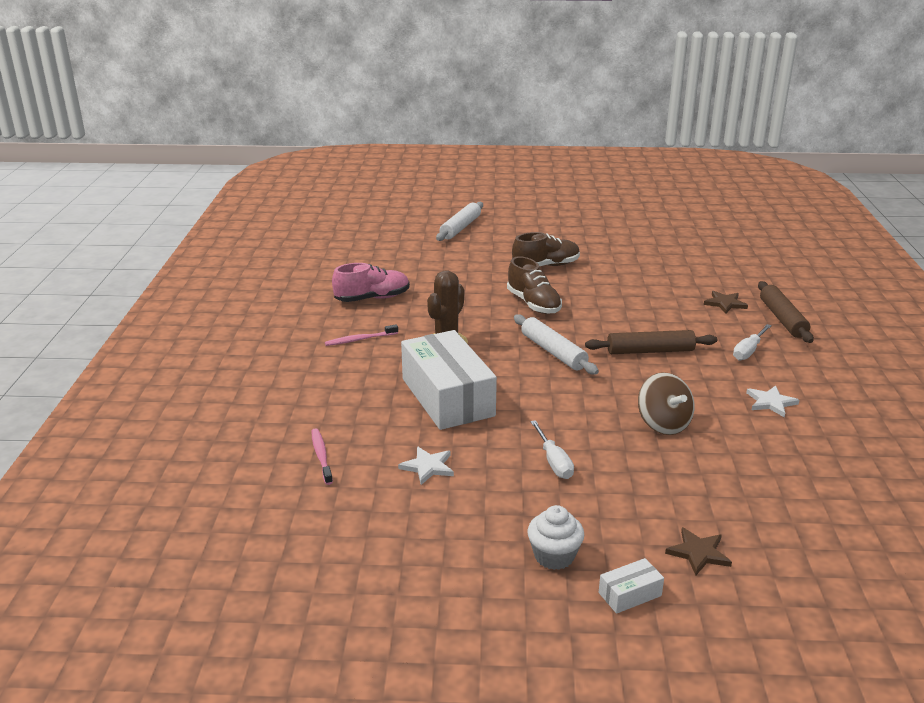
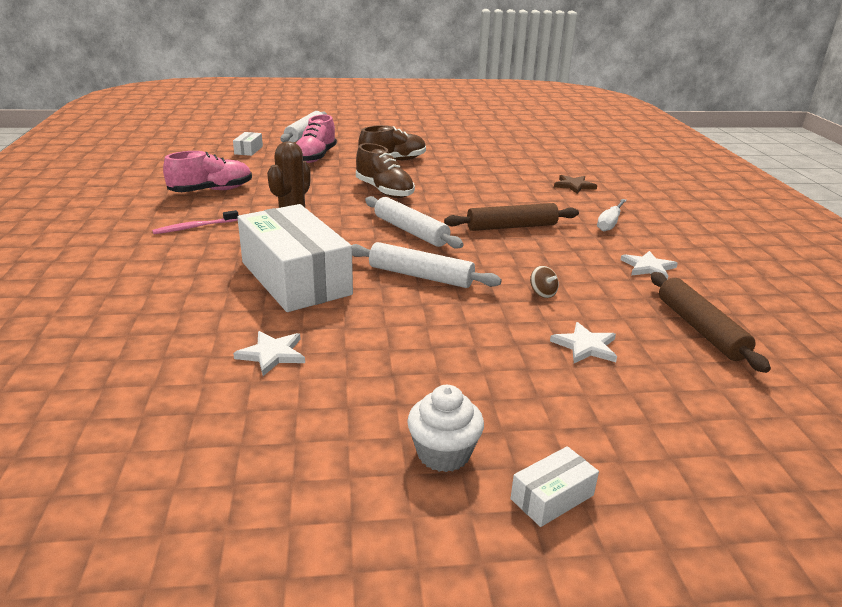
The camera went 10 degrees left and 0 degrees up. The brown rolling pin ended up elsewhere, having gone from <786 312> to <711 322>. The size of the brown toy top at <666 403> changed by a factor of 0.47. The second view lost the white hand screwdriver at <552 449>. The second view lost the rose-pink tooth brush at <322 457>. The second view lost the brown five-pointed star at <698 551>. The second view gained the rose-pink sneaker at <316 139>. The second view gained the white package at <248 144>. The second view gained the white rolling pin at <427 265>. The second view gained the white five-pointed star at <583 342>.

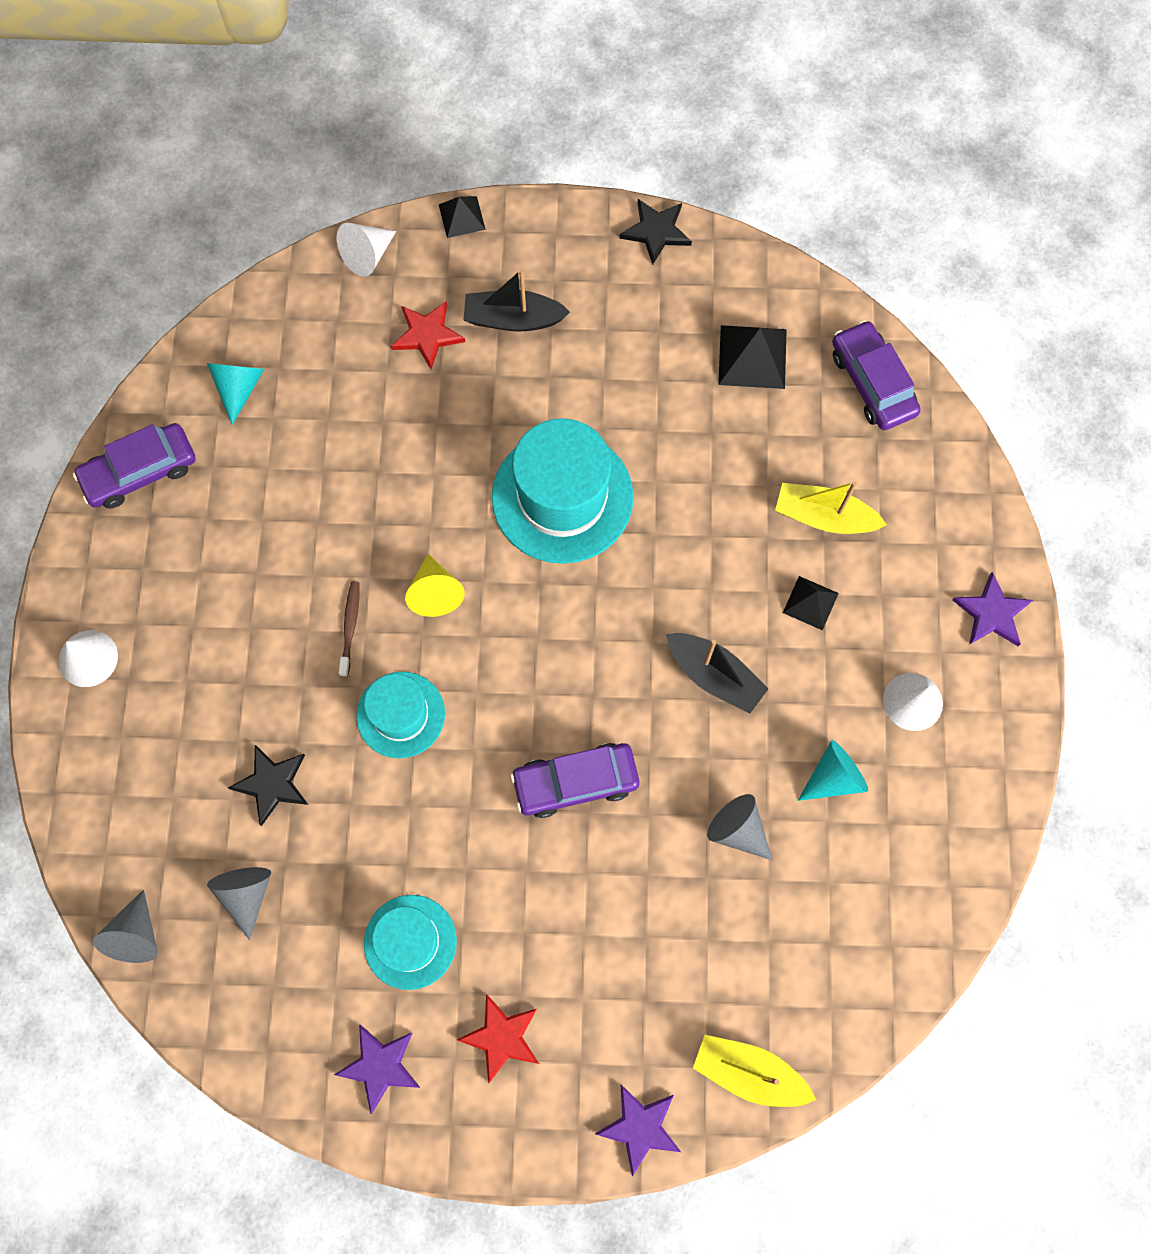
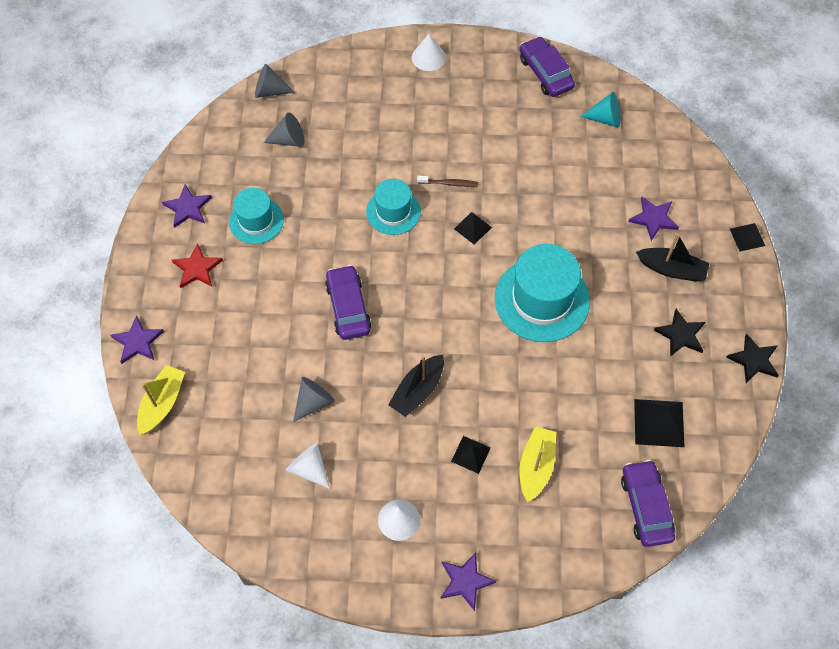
The camera went 90 degrees right and 10 degrees down. The white solid cone ended up elsewhere, having gone from <366 250> to <308 466>. The ebony boat at <517 300> ended up facing another way, 105 degrees clockwise from before. What was the scarlet five-pointed star at <428 335> turned into the royal purple five-pointed star at <653 219>. The royal purple car at <876 375> ended up facing another way, 75 degrees counterclockwise from before. Where the bright yellow solid cone stood at <435 585>, the ebony pyramid came to stand at <473 228>. The second view lost the turquoise solid cone at <833 770>. The ebony five-pointed star ended up elsewhere, having gone from <268 785> to <680 333>.

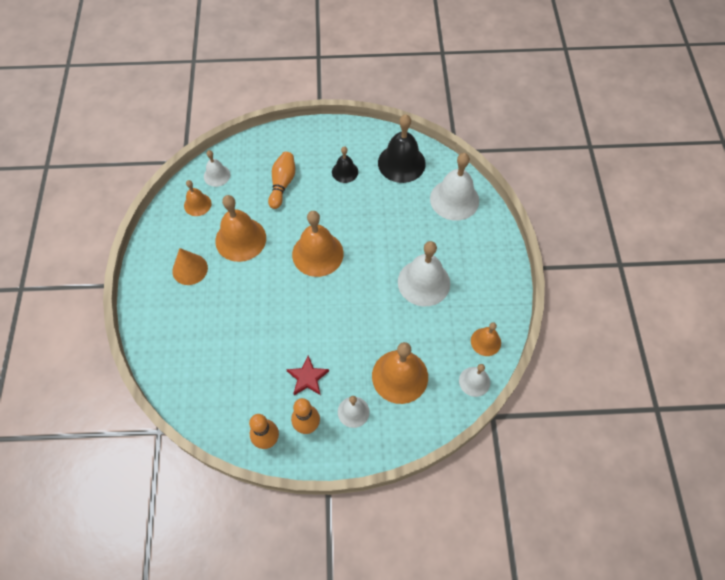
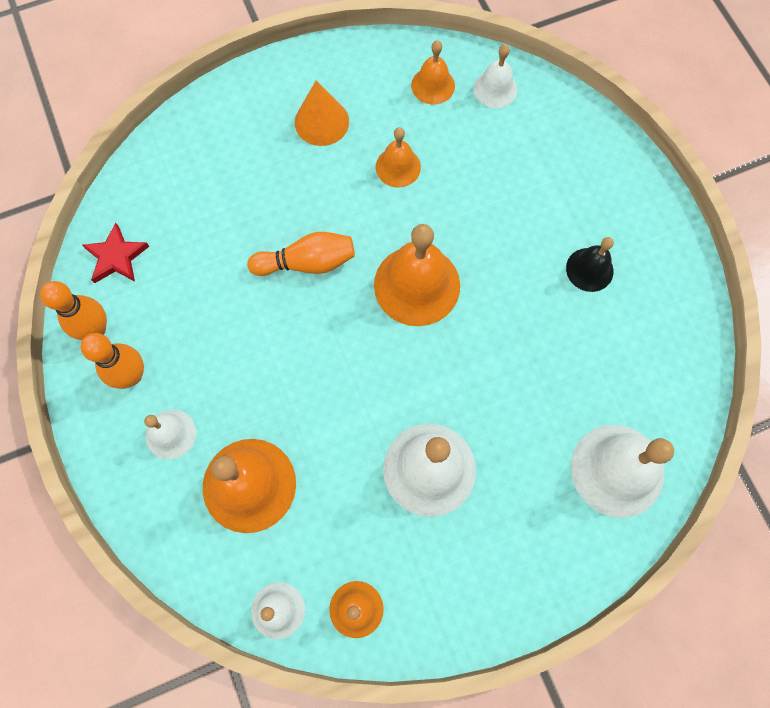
The camera went 70 degrees right and 10 degrees up. The second view lost the ebony school bell at <402 148>. The orange tenpin ended up elsewhere, having gone from <281 180> to <301 254>. The size of the orange school bell at <240 228> changed by a factor of 0.55. The scarlet five-pointed star ended up elsewhere, having gone from <307 375> to <116 253>.

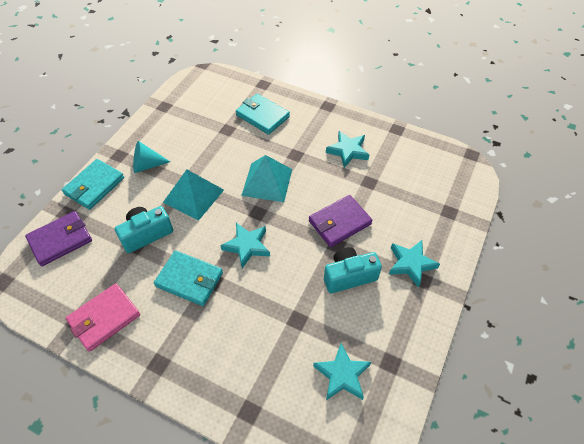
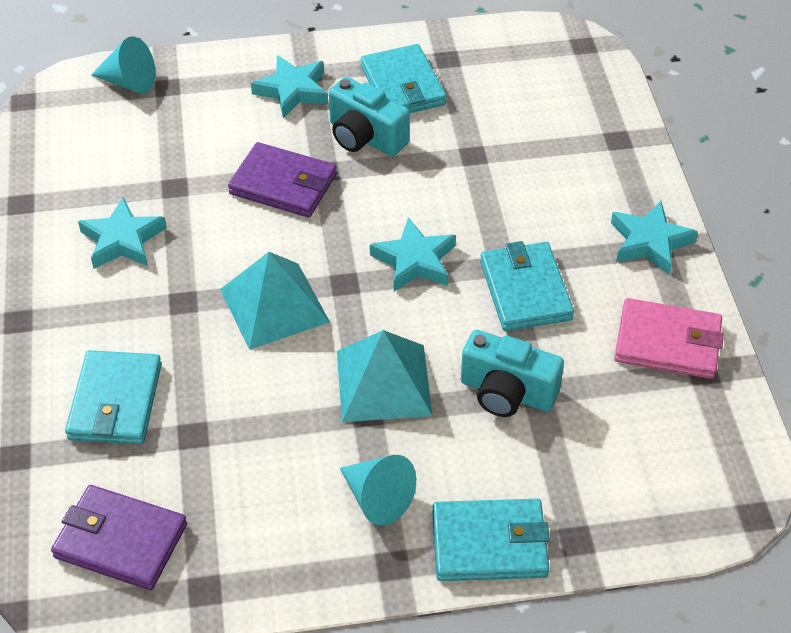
The camera went 125 degrees left and 5 degrees down. The royal purple wallet ended up elsewhere, having gone from <58 239> to <119 537>. The turquoise five-pointed star ended up elsewhere, having gone from <342 371> to <654 237>. The second view gained the turquoise solid cone at <123 65>. The second view gained the turquoise wallet at <403 78>.

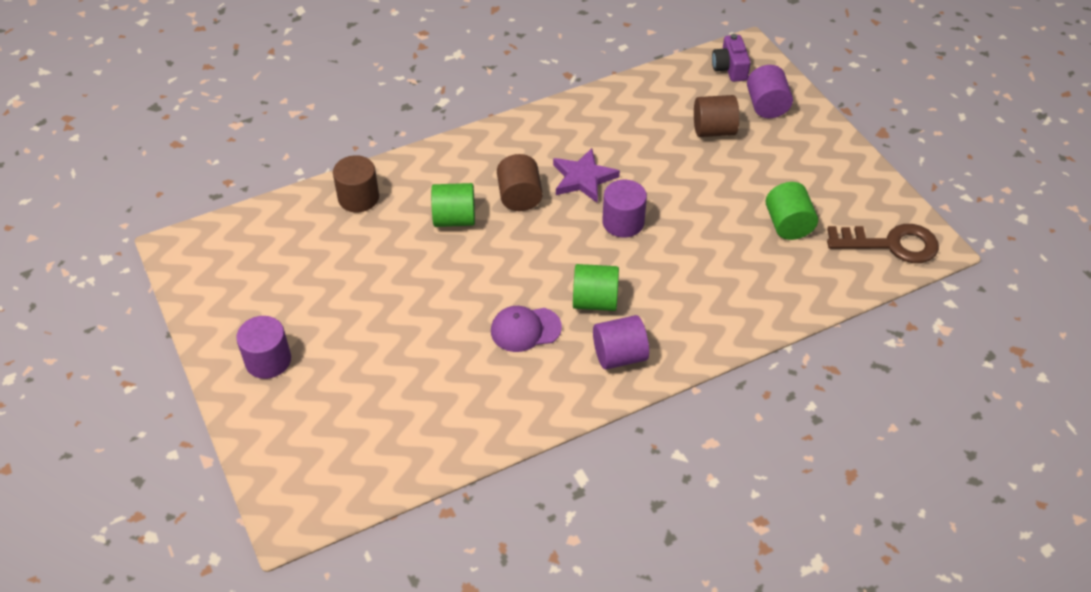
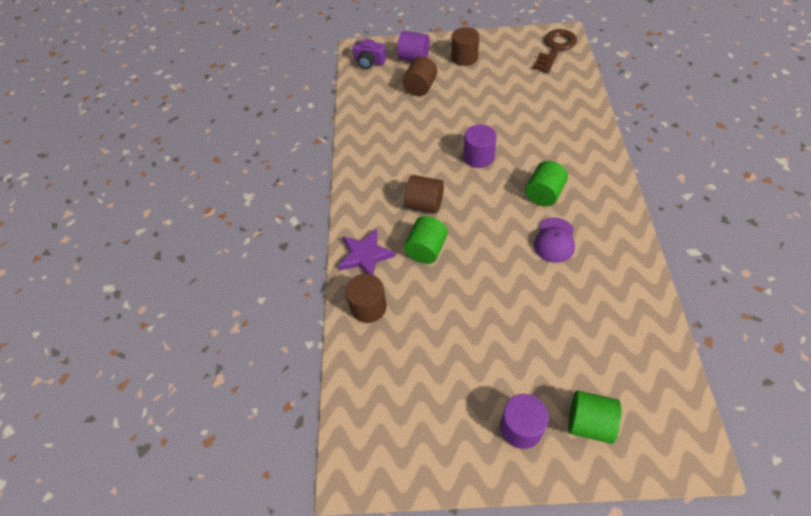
The camera went 60 degrees left and 5 degrees up. The royal purple five-pointed star ended up elsewhere, having gone from <586 175> to <367 251>. The emerald cylinder shape ended up elsewhere, having gone from <791 211> to <594 417>. The second view lost the royal purple cylinder shape at <621 342>. The second view gained the brown cylinder shape at <465 46>.

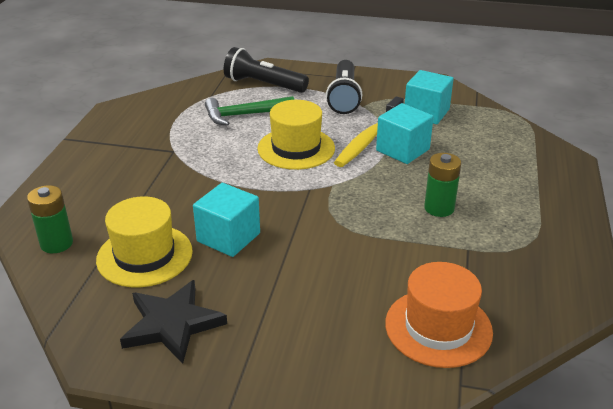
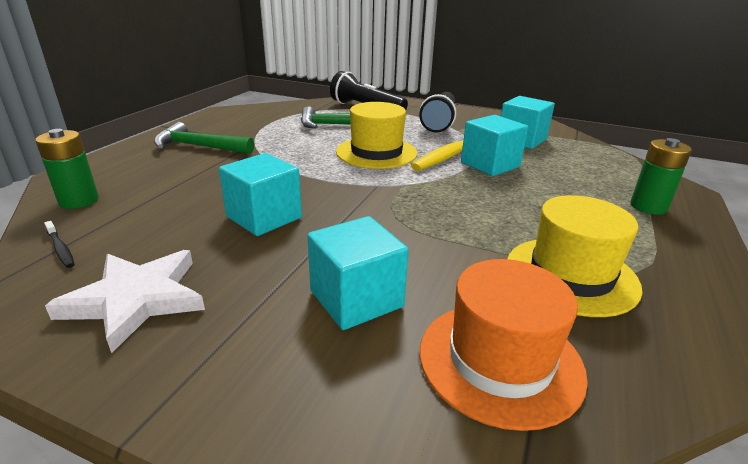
The camera went 10 degrees right and 5 degrees down. The emerald AA battery ended up elsewhere, having gone from <442 185> to <661 176>. The bright yellow tall hat ended up elsewhere, having gone from <144 242> to <574 256>. What was the ebony five-pointed star at <173 322> turned into the white five-pointed star at <125 301>. The second view gained the emerald claw hammer at <204 138>. The second view gained the turquoise solid cube at <358 273>. The second view gained the ebony tooth brush at <59 244>.

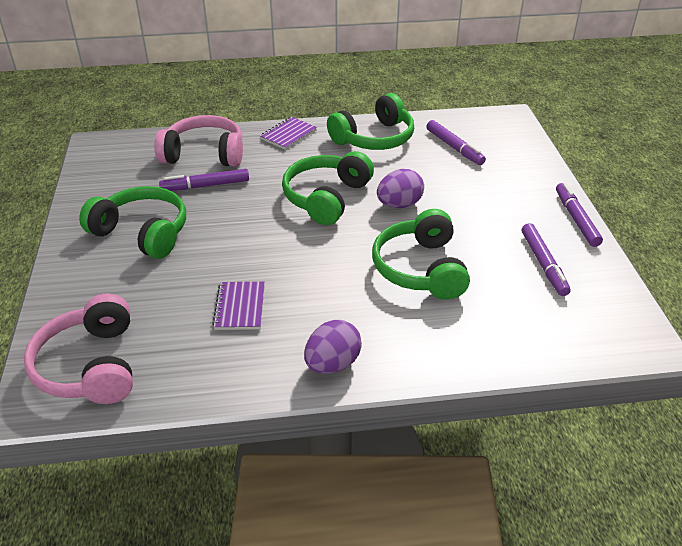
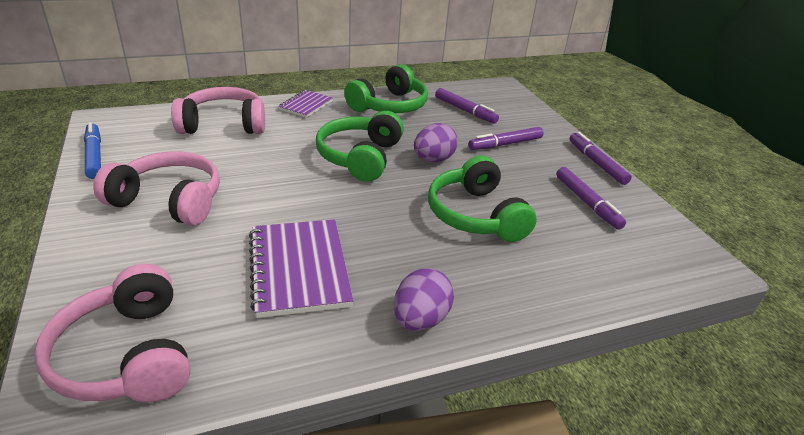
The camera went 15 degrees left and 5 degrees down. The royal purple marker ended up elsewhere, having gone from <204 180> to <505 138>. What was the emerald headphones at <132 222> turned into the rose-pink headphones at <156 189>. The size of the royal purple notebook at <238 306> changed by a factor of 1.73. The second view gained the cobalt marker at <92 150>.

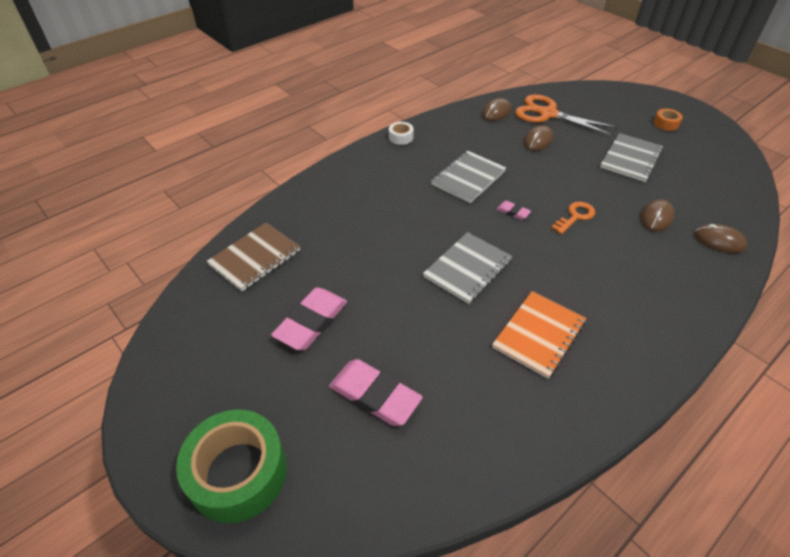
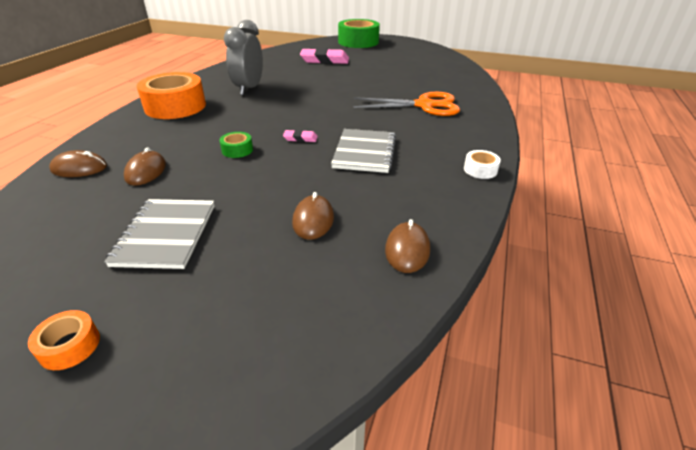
The camera went 150 degrees right and 10 degrees down. The orange scissors ended up elsewhere, having gone from <566 115> to <406 104>. Where the orange key stood at <573 218>, the emerald tape came to stand at <236 145>. The second view lost the brown notebook at <253 257>. The second view lost the grey notebook at <467 268>. The second view lost the rose-pink pencil eraser at <309 318>. Where the orange notebook stood at <539 335>, the grey alarm clock came to stand at <243 57>. The second view gained the orange tape at <171 95>.

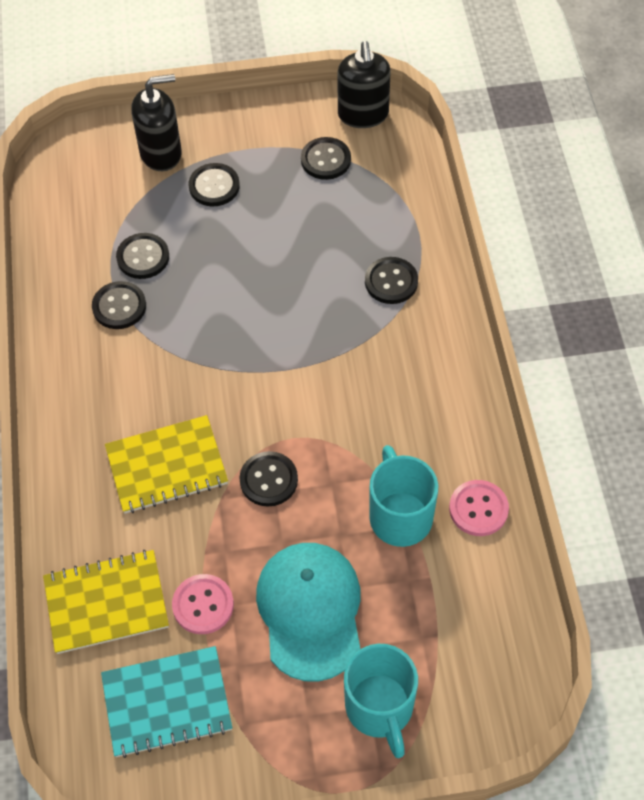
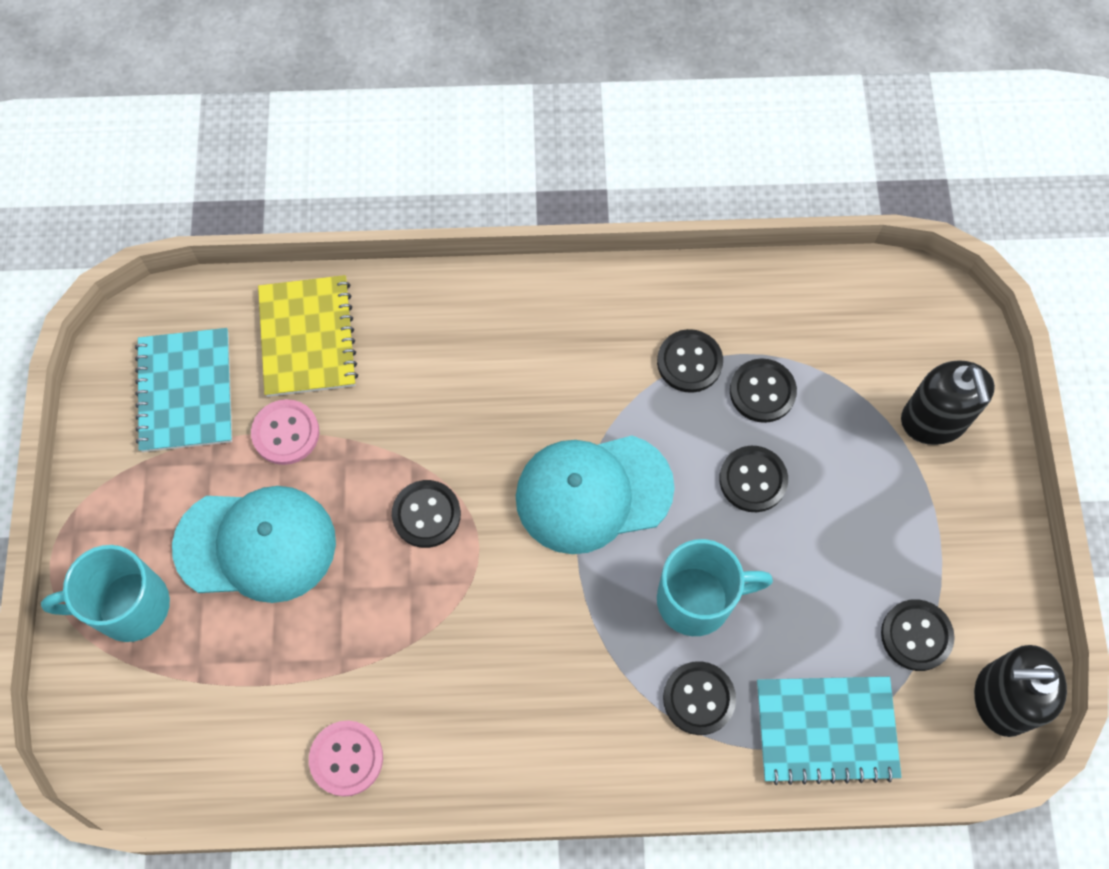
The camera went 95 degrees right and 10 degrees up. The ebony shirt button ended up elsewhere, having gone from <214 184> to <753 479>. The second view lost the bright yellow notebook at <166 464>. The turquoise tea mug ended up elsewhere, having gone from <404 496> to <715 587>. The second view gained the turquoise peaked cap at <595 495>. The second view gained the turquoise notebook at <829 731>.

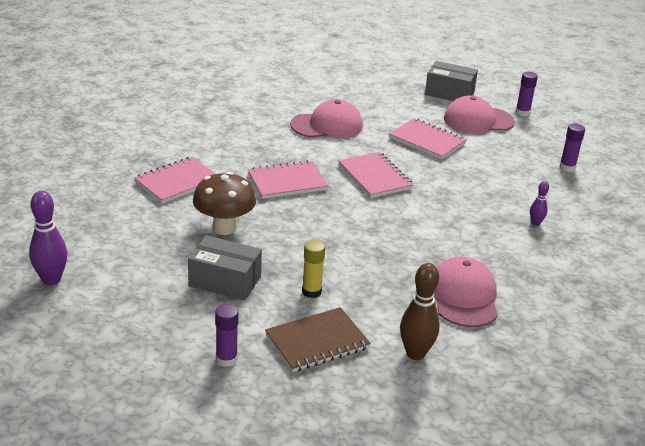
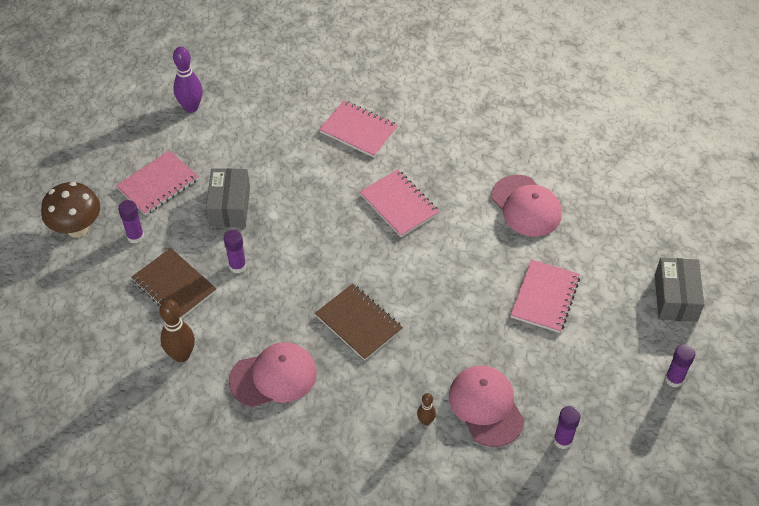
The camera went 75 degrees right and 20 degrees up. The rose-pink peaked cap ended up elsewhere, having gone from <479 114> to <487 406>. The rose-pink notebook ended up elsewhere, having gone from <376 175> to <157 182>. The brown toadstool ended up elsewhere, having gone from <224 203> to <70 210>. What was the royal purple tenpin at <539 203> turned into the brown tenpin at <426 409>. What was the bright yellow stick of glue at <313 269> turned into the royal purple stick of glue at <235 251>. The second view gained the brown notebook at <359 322>.

